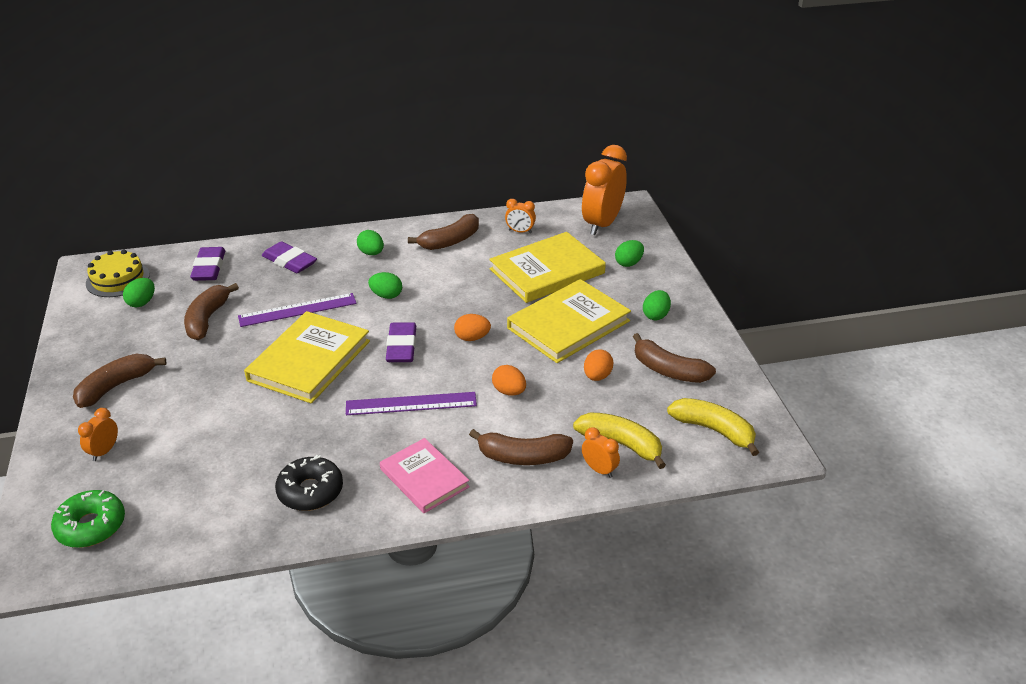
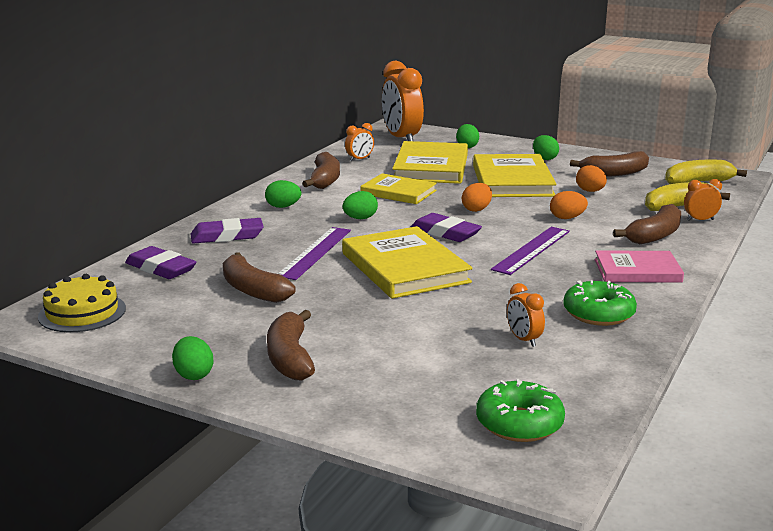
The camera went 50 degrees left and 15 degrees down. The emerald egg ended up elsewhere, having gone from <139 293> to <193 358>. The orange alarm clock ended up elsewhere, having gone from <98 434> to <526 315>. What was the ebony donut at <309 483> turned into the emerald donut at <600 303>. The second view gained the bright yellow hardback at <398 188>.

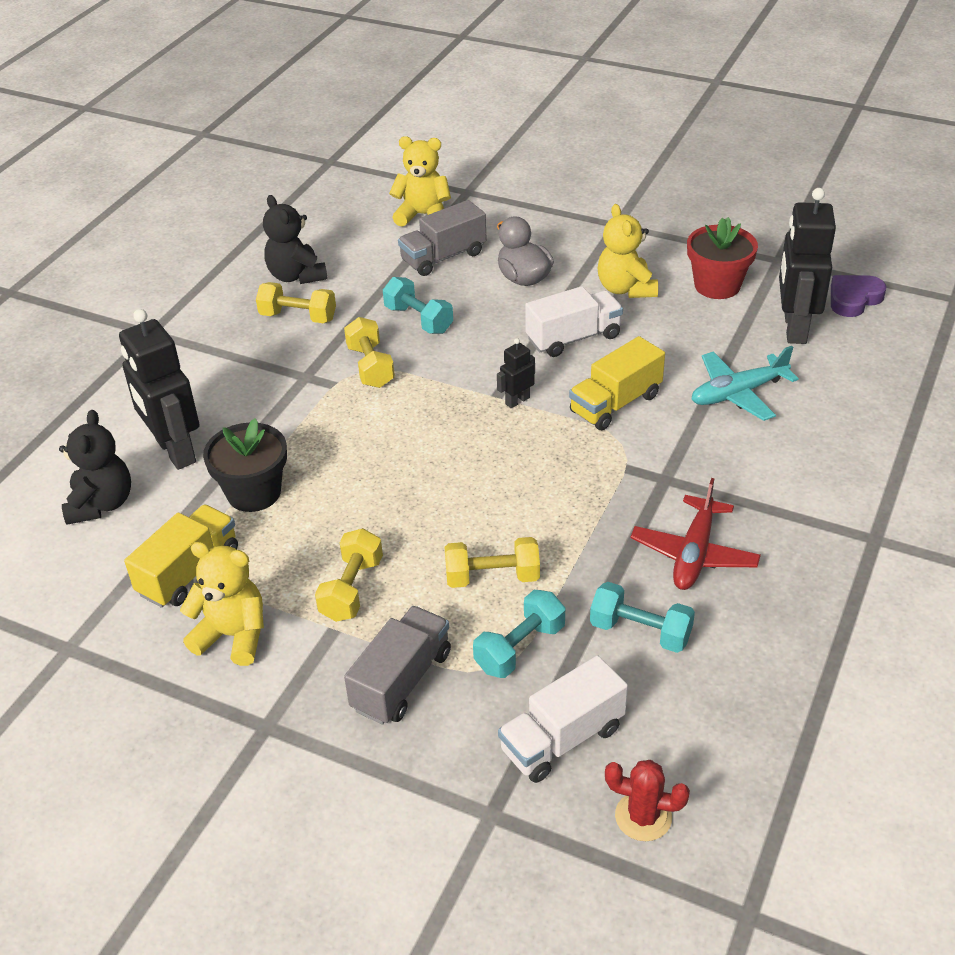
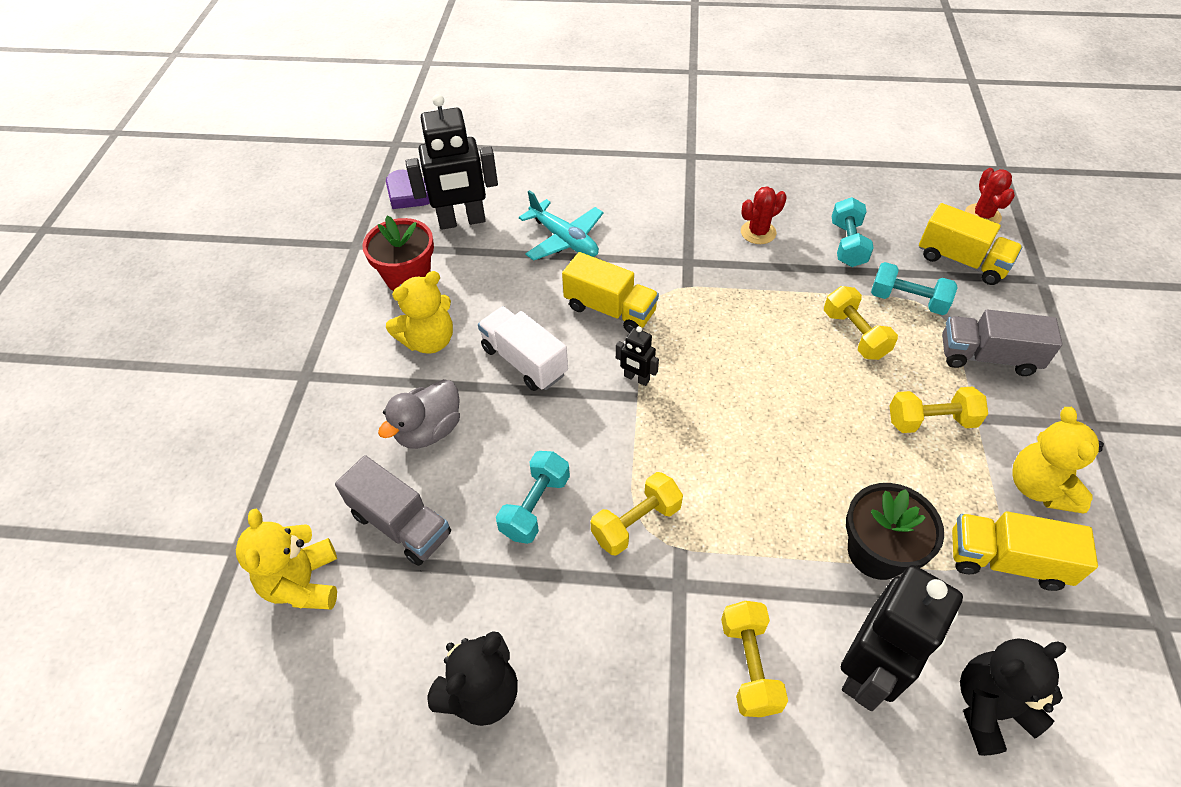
The camera went 110 degrees left and 10 degrees up. The bright yellow free weight ended up elsewhere, having gone from <296 302> to <754 659>. Where the scarlet aeroplane stood at <696 534>, the scarlet cactus came to stand at <764 215>. What was the white truck at <563 719> turned into the bright yellow truck at <971 244>.

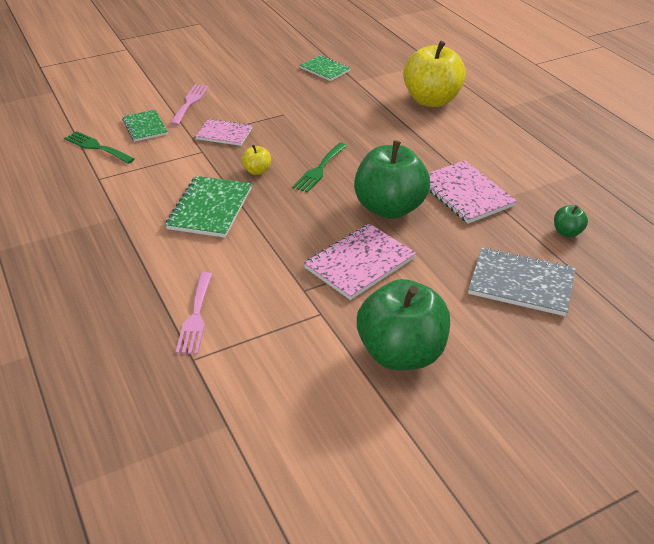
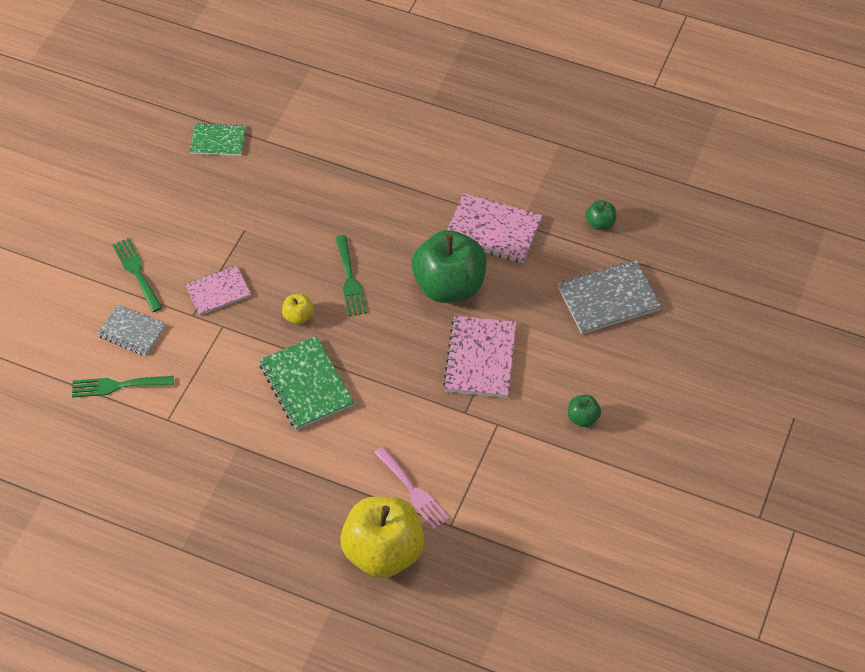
The camera went 40 degrees left and 15 degrees up. The bright yellow apple fruit ended up elsewhere, having gone from <434 74> to <382 537>. What was the rose-pink table fork at <189 104> turned into the emerald table fork at <137 275>. What was the emerald notebook at <145 126> turned into the grey notebook at <131 330>. The size of the emerald apple fruit at <403 324> changed by a factor of 0.42.

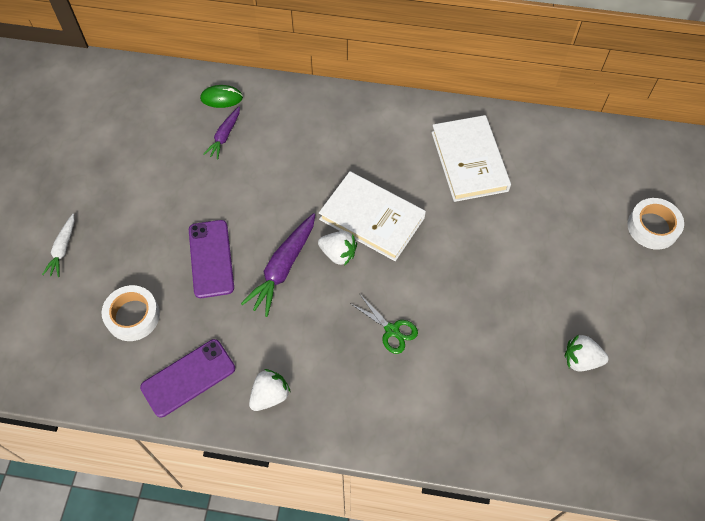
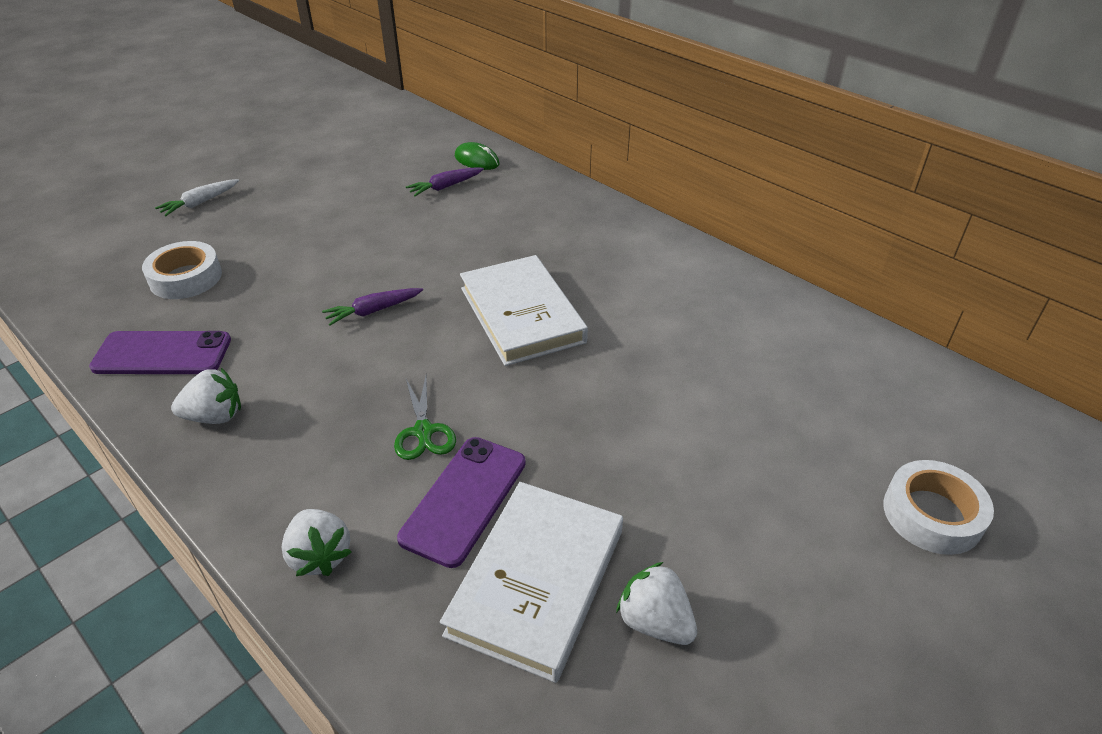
The camera went 35 degrees right and 20 degrees down. The white hardback ended up elsewhere, having gone from <471 158> to <531 582>. The size of the royal purple root vegetable at <278 265> changed by a factor of 0.59. The royal purple mobile phone ended up elsewhere, having gone from <211 259> to <461 502>. The white toy strawberry ended up elsewhere, having gone from <337 248> to <316 542>.

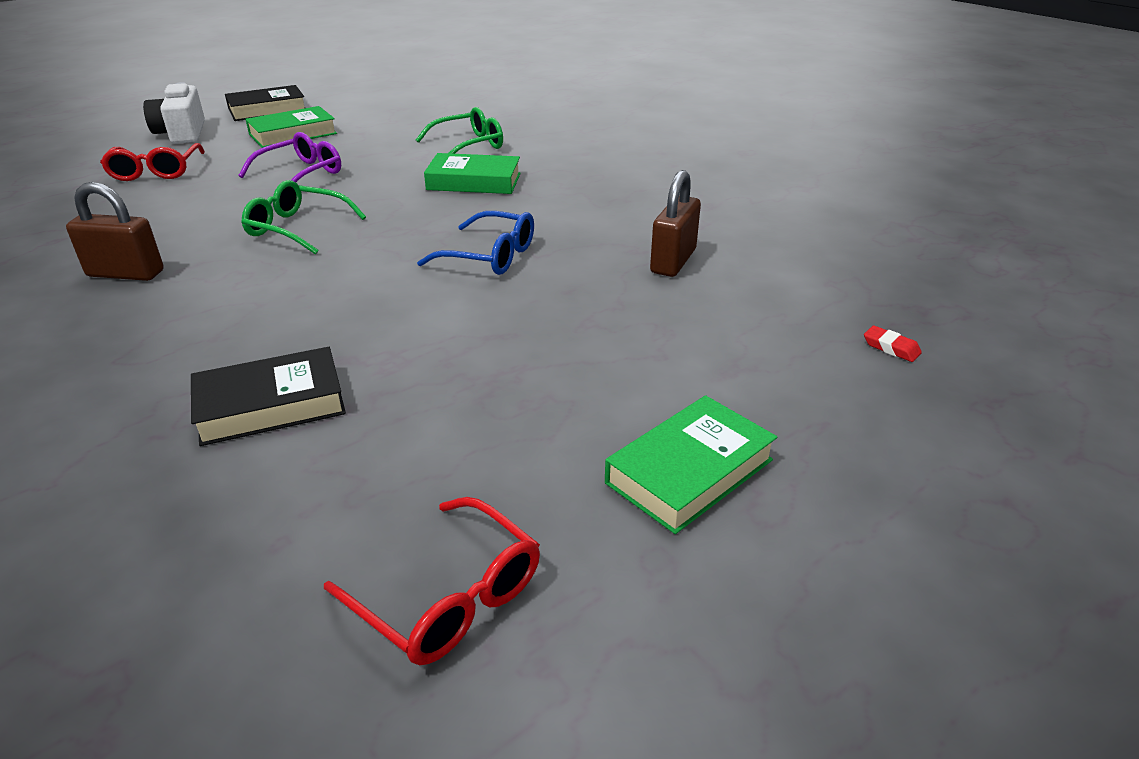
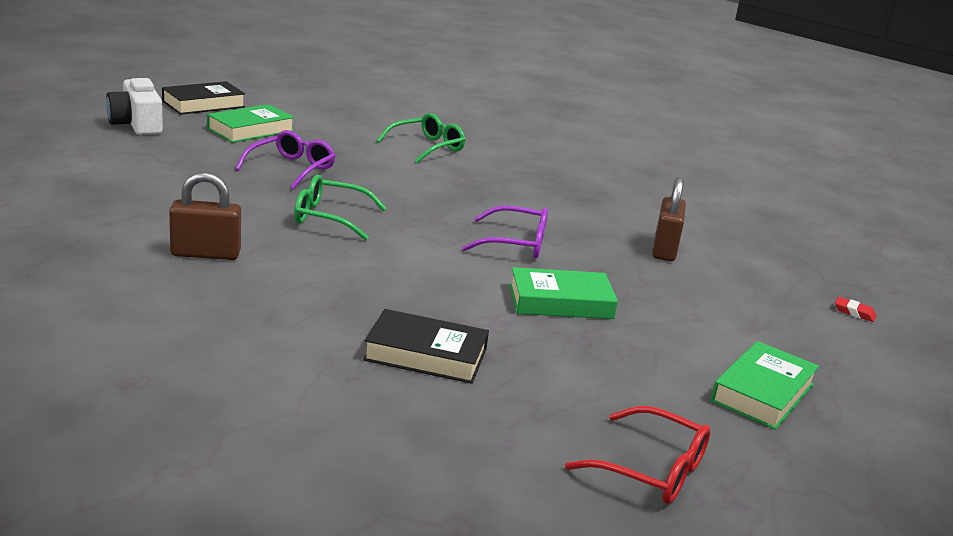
The camera went 15 degrees left and 10 degrees down. The second view lost the scarlet glasses at <152 162>. The emerald hardback ended up elsewhere, having gone from <472 173> to <564 293>. What was the cobalt glasses at <475 243> turned into the royal purple glasses at <505 232>. The ebony hardback at <268 396> ended up facing another way, 45 degrees clockwise from before.

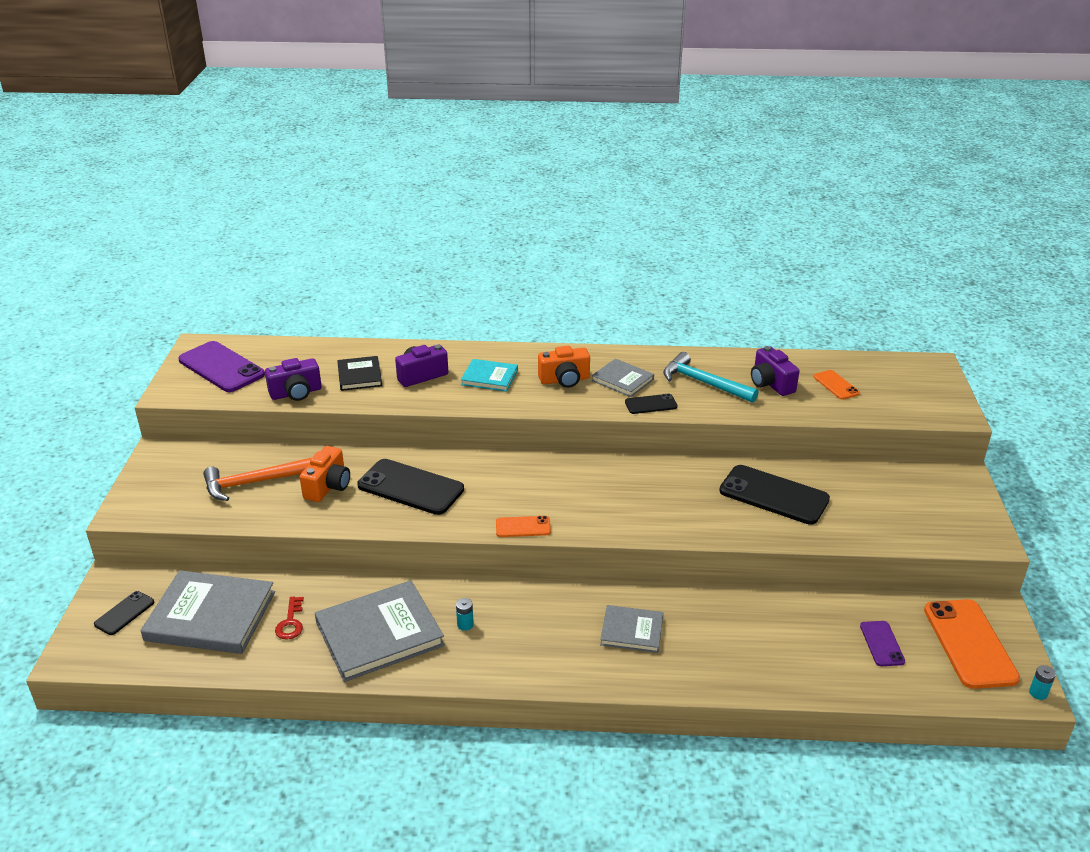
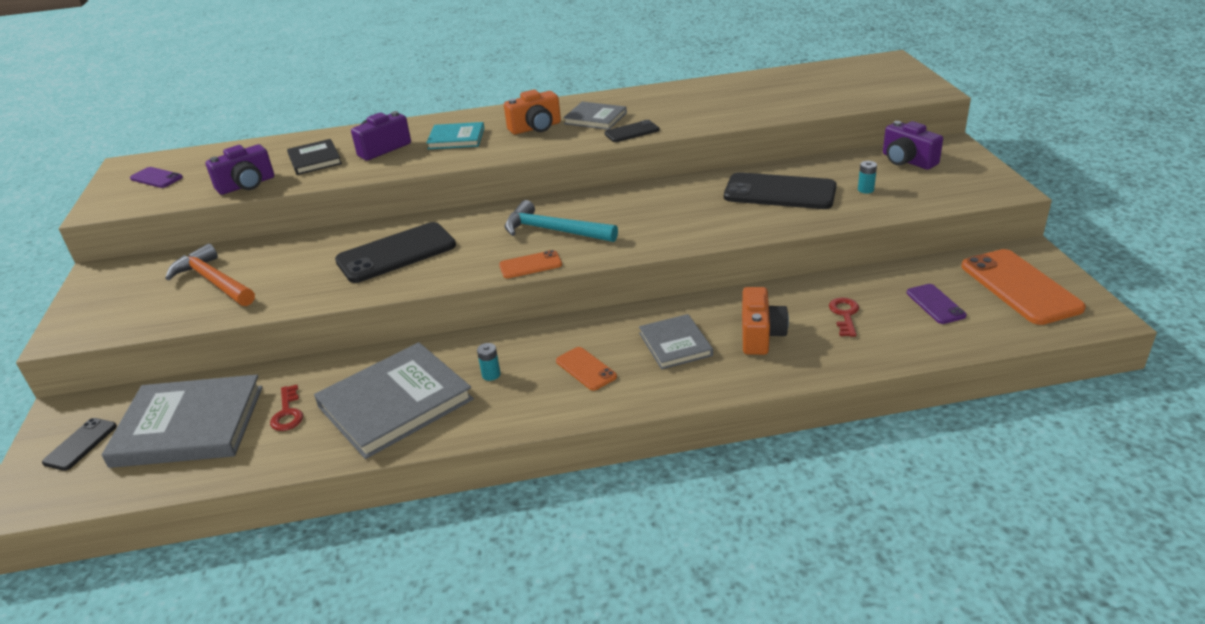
The camera went 10 degrees left and 0 degrees up. The size of the royal purple mobile phone at <221 366> changed by a factor of 0.51. The royal purple compact camera ended up elsewhere, having gone from <775 371> to <913 145>. The turquoise claw hammer ended up elsewhere, having gone from <711 377> to <561 221>. The orange mobile phone ended up elsewhere, having gone from <836 385> to <586 369>. The orange compact camera ended up elsewhere, having gone from <325 474> to <765 321>. The orange claw hammer at <257 479> ended up facing another way, 75 degrees clockwise from before. The ebony mobile phone at <410 487> ended up facing another way, 45 degrees counterclockwise from before. The grey hardback at <631 629> ended up facing another way, 75 degrees clockwise from before. The turquoise AA battery ended up elsewhere, having gone from <1042 682> to <867 177>. The second view gained the scarlet key at <844 317>.

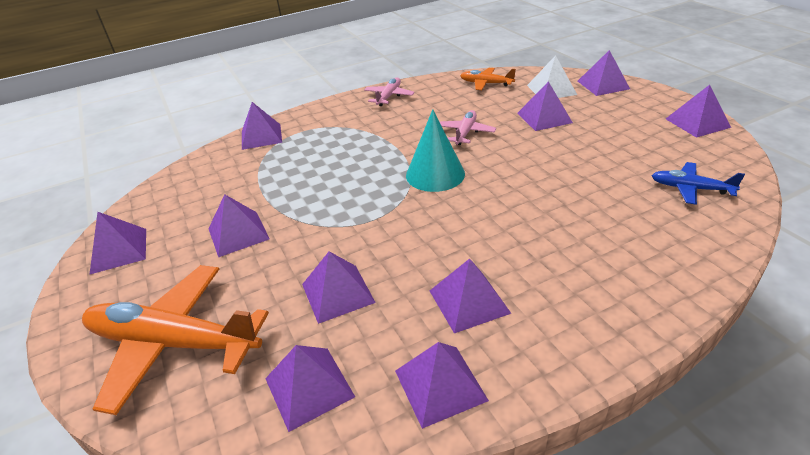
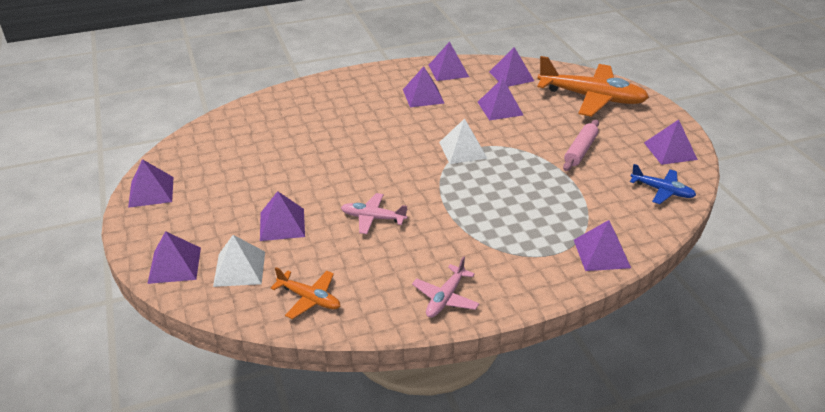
The camera went 175 degrees left and 0 degrees up. The second view lost the turquoise solid cone at <435 150>. The rose-pink aeroplane at <467 127> ended up facing another way, 75 degrees clockwise from before. The cobalt aeroplane ended up elsewhere, having gone from <698 183> to <663 184>. Where the royal purple pyramid stood at <238 225>, the rose-pink rolling pin came to stand at <581 145>. The second view gained the white pyramid at <463 141>.

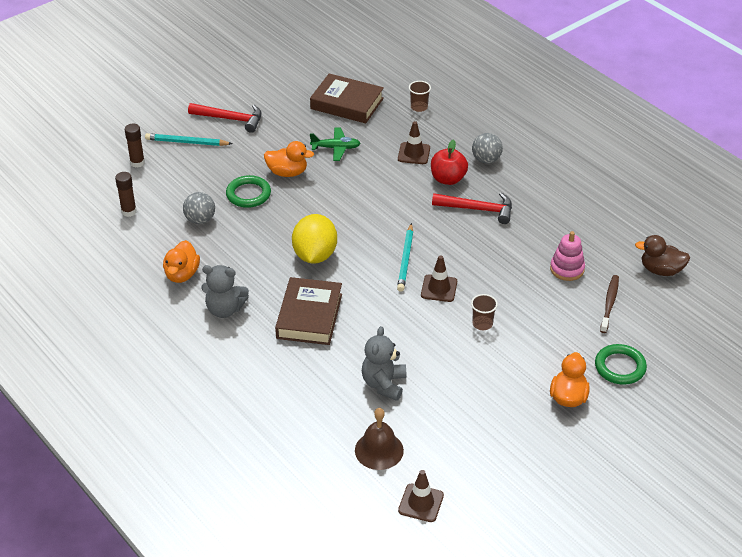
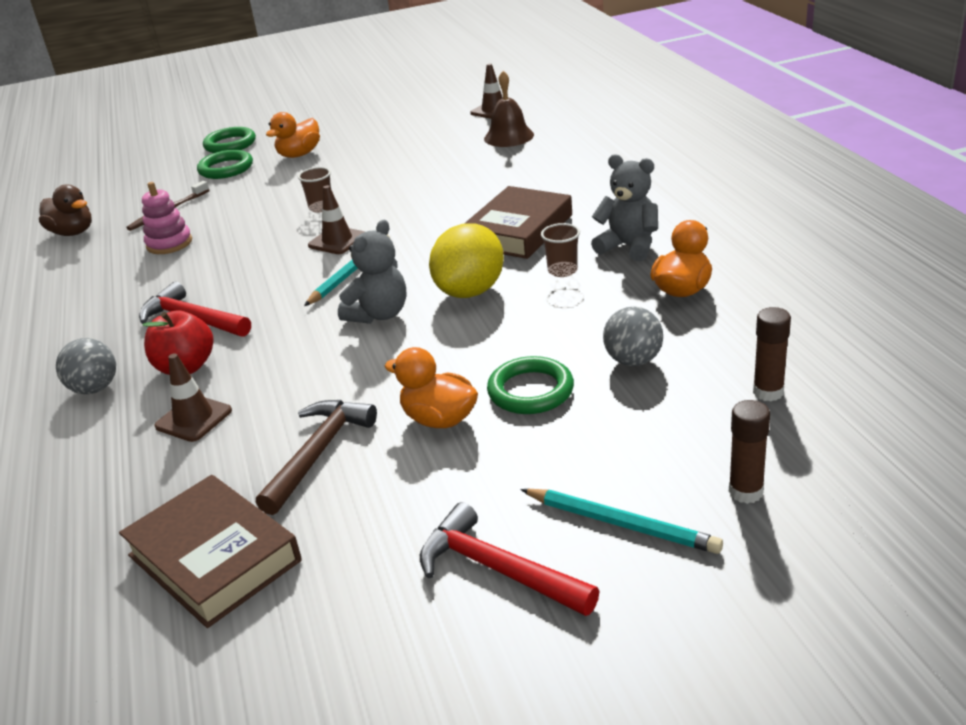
The camera went 155 degrees left and 10 degrees down. The brown tumbler ended up elsewhere, having gone from <420 96> to <560 250>. Where the emerald aeroplane stood at <335 144>, the brown claw hammer came to stand at <316 457>. The grey teddy ended up elsewhere, having gone from <384 363> to <372 272>. The second view gained the emerald ring at <229 140>.

